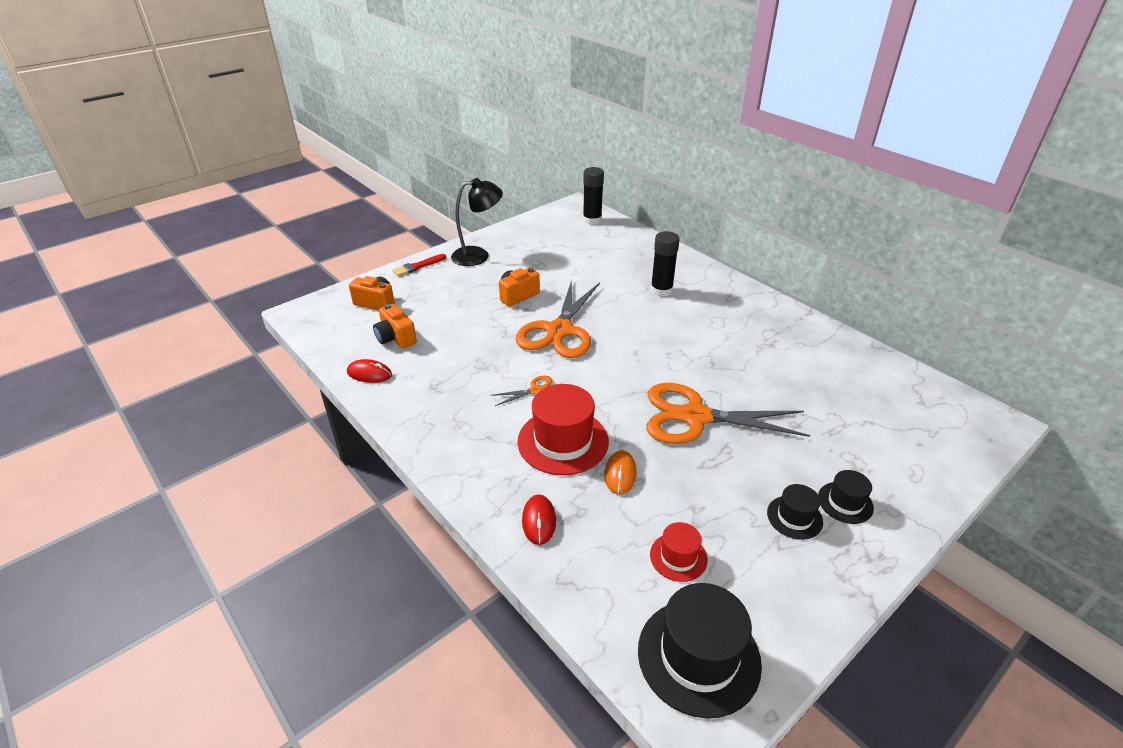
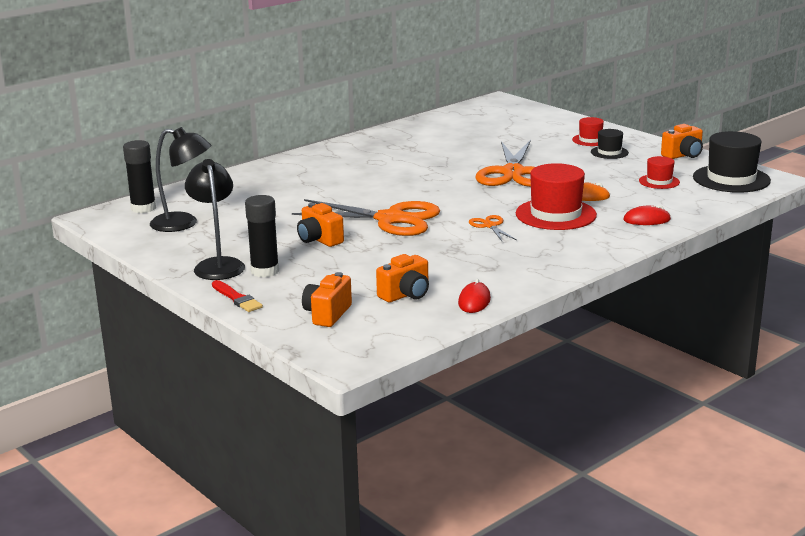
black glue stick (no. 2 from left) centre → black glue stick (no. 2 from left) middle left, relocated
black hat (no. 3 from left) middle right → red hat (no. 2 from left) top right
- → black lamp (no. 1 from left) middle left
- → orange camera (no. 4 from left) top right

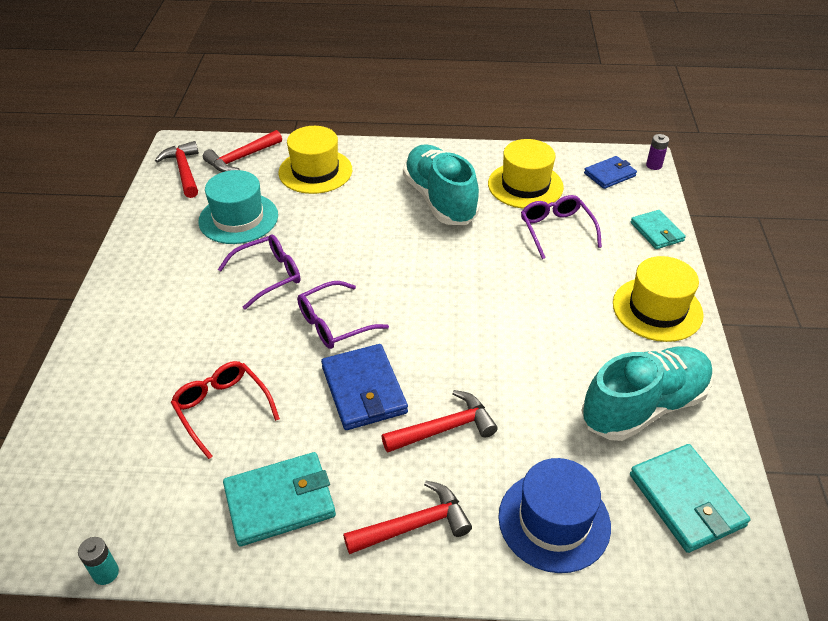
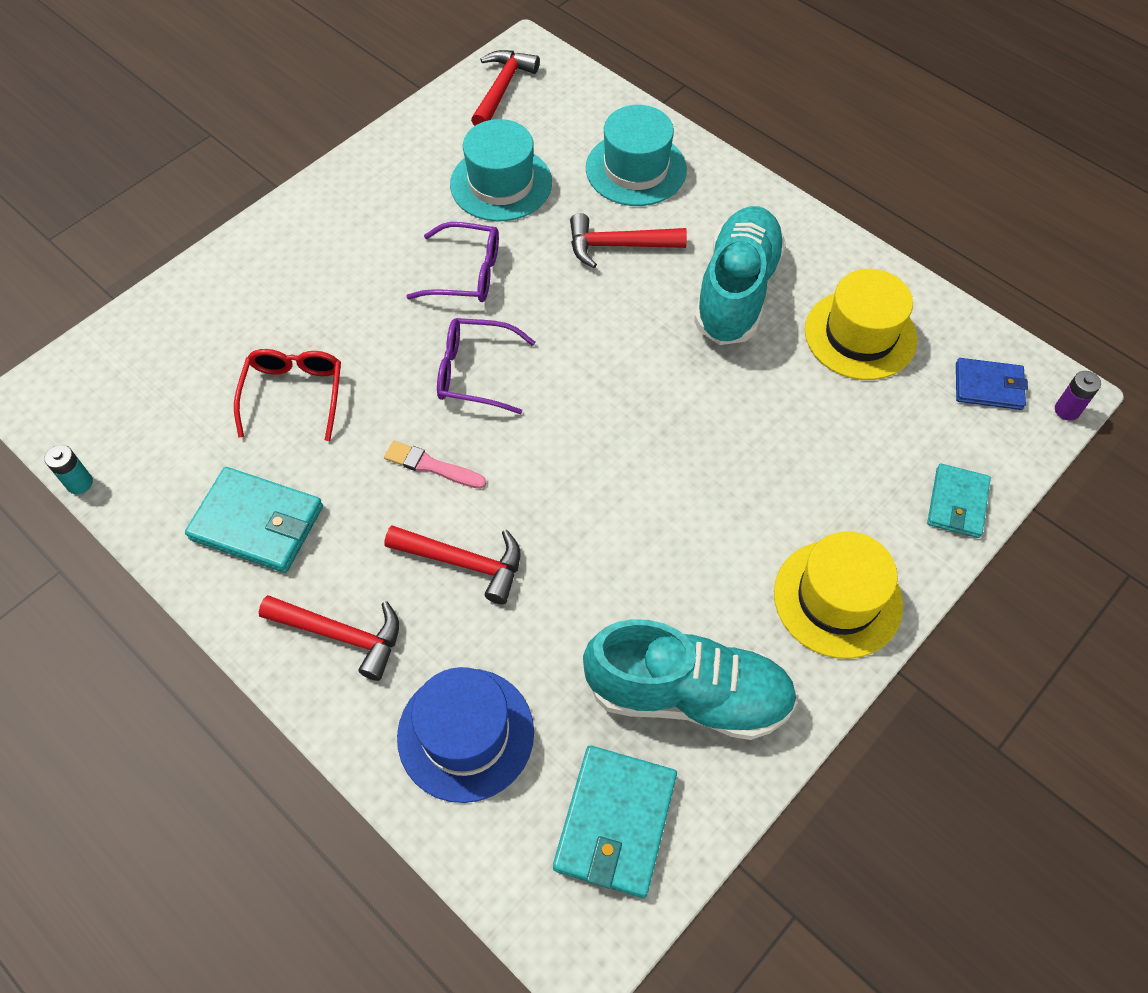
red hammer (no. 2 from left in the first image) top left → red hammer (no. 4 from left) top centre, relocated
yellow hat (no. 1 from left) top centre → turquoise hat (no. 2 from left) top centre
blue wallet (no. 1 from left) centre → pink brush centre
purple glasses (no. 3 from left) middle right → -

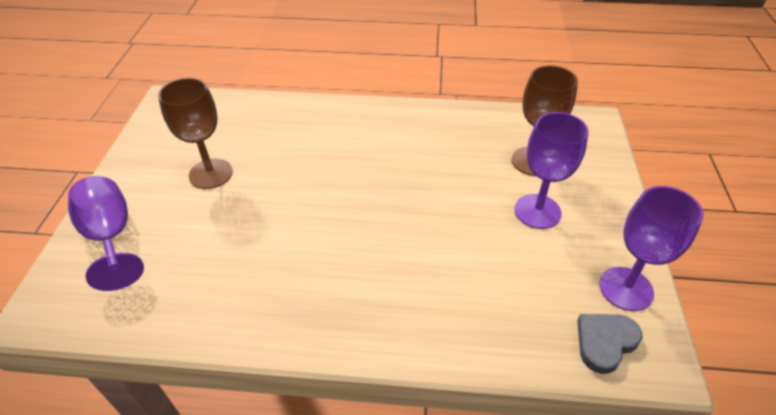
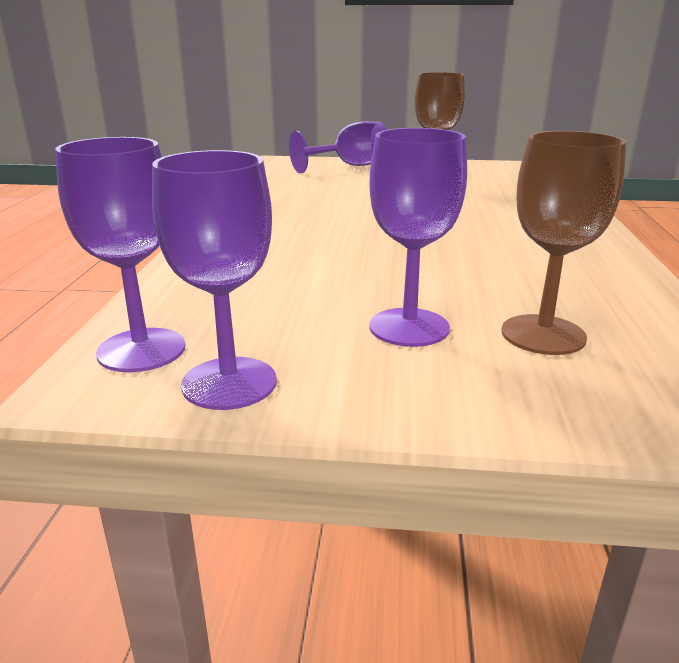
grey heart bottom right → purple goblet (no. 1 from left) middle left

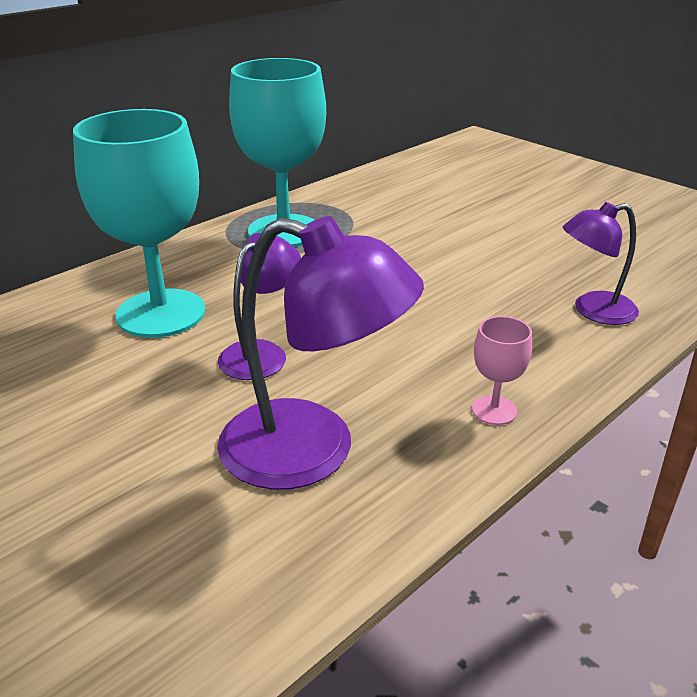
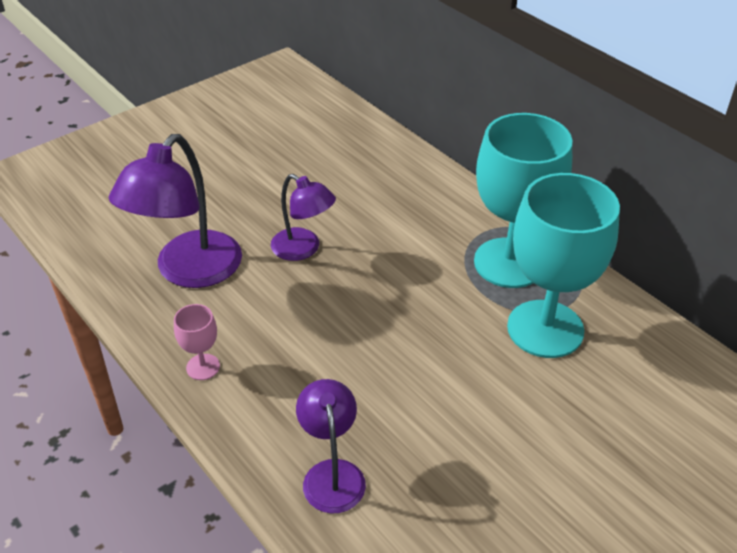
turquoise goblet (no. 1 from left in the first image) top left → turquoise goblet (no. 2 from left) middle right, relocated

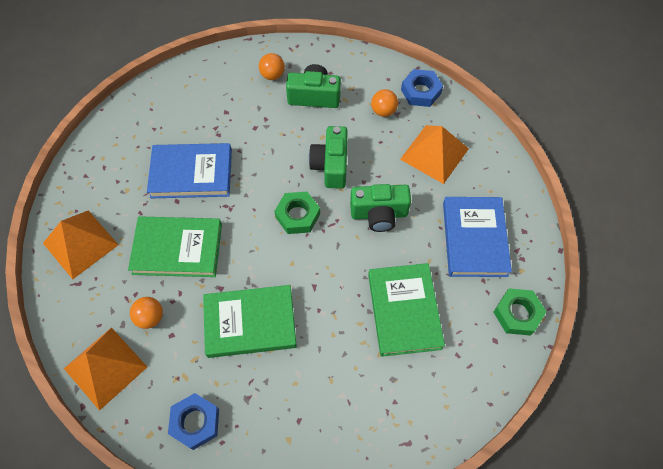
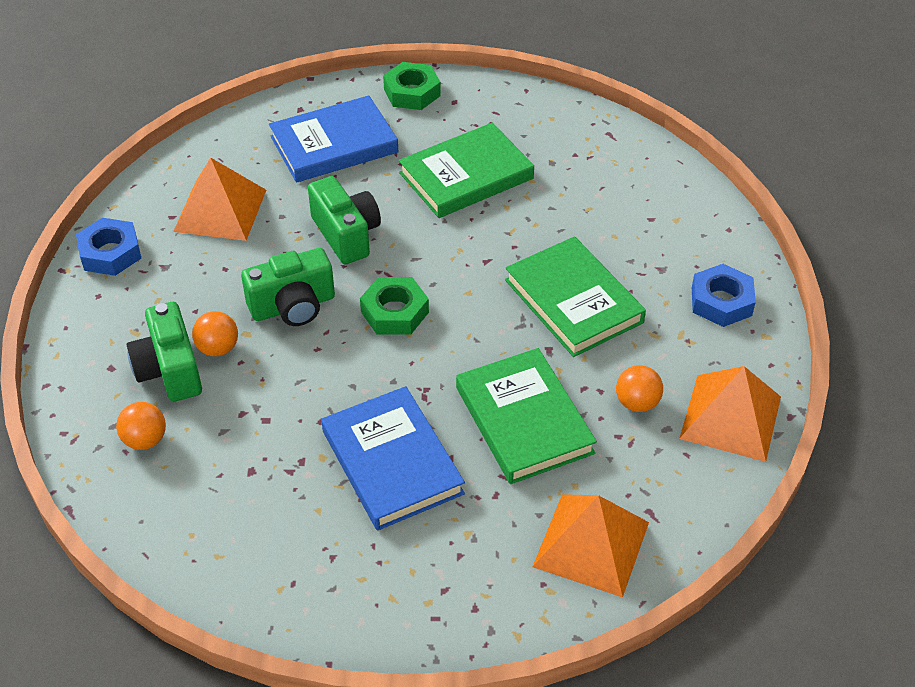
orange ball (no. 3 from left in the first image) top centre → orange ball (no. 2 from left) middle left, relocated

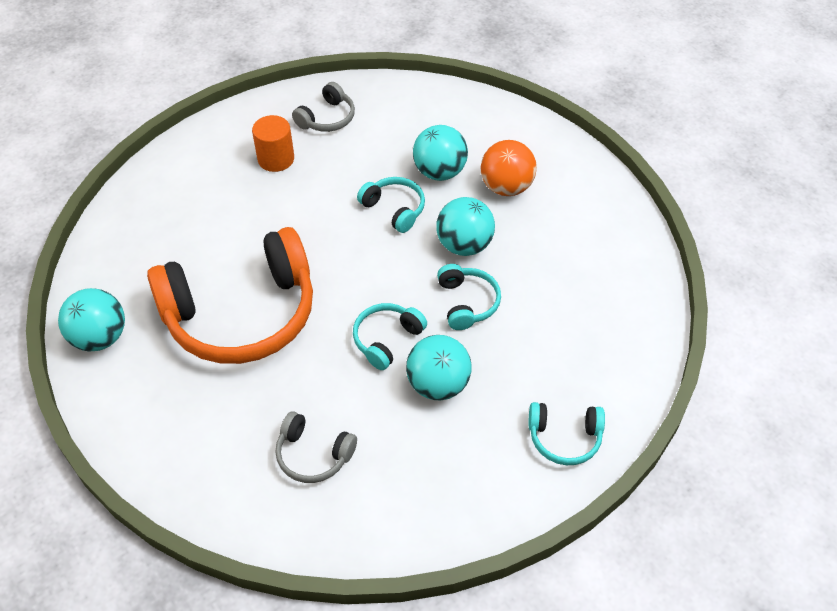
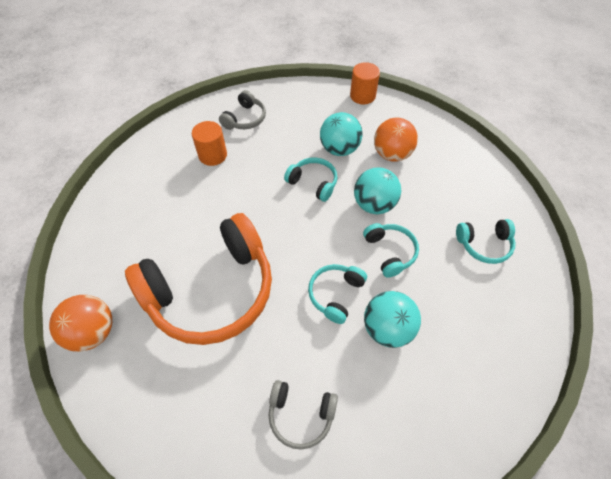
turquoise ball (no. 1 from left) middle left → orange ball (no. 1 from left) bottom left
turquoise headphones (no. 4 from left) bottom right → turquoise headphones (no. 4 from left) middle right, relocated
- → orange cylinder (no. 2 from left) top centre

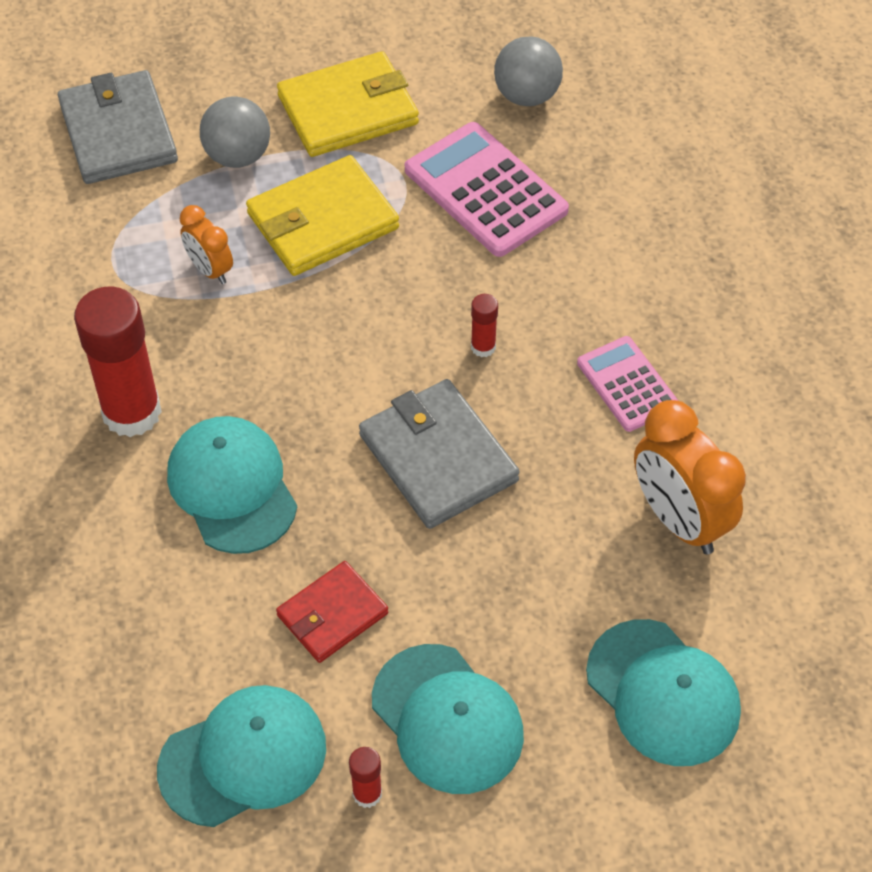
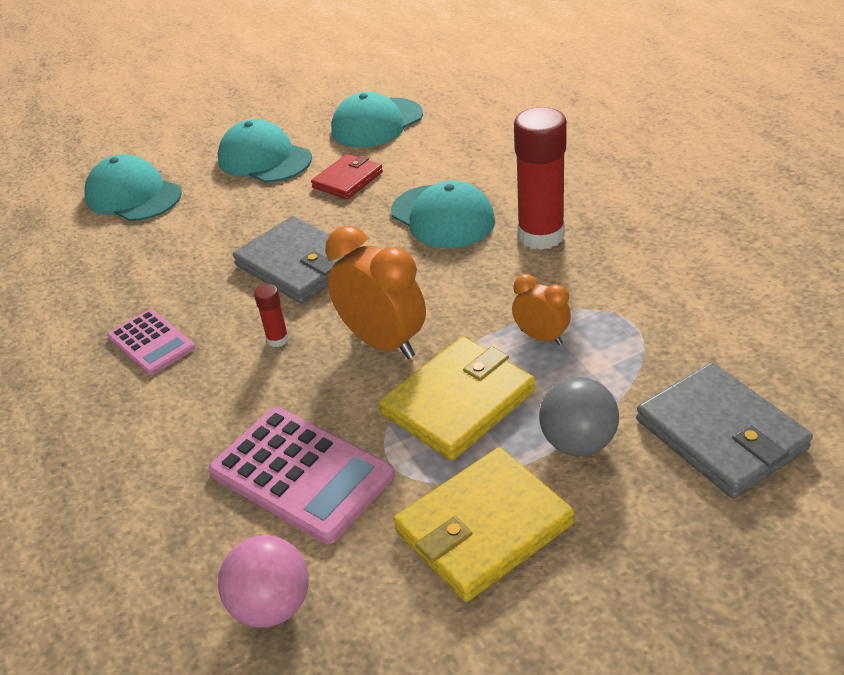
red glue stick (no. 2 from left) bottom centre → -
grey ball (no. 2 from left) top centre → pink ball bottom left
orange clock (no. 2 from left in the first image) middle right → orange clock (no. 1 from left) centre, relocated

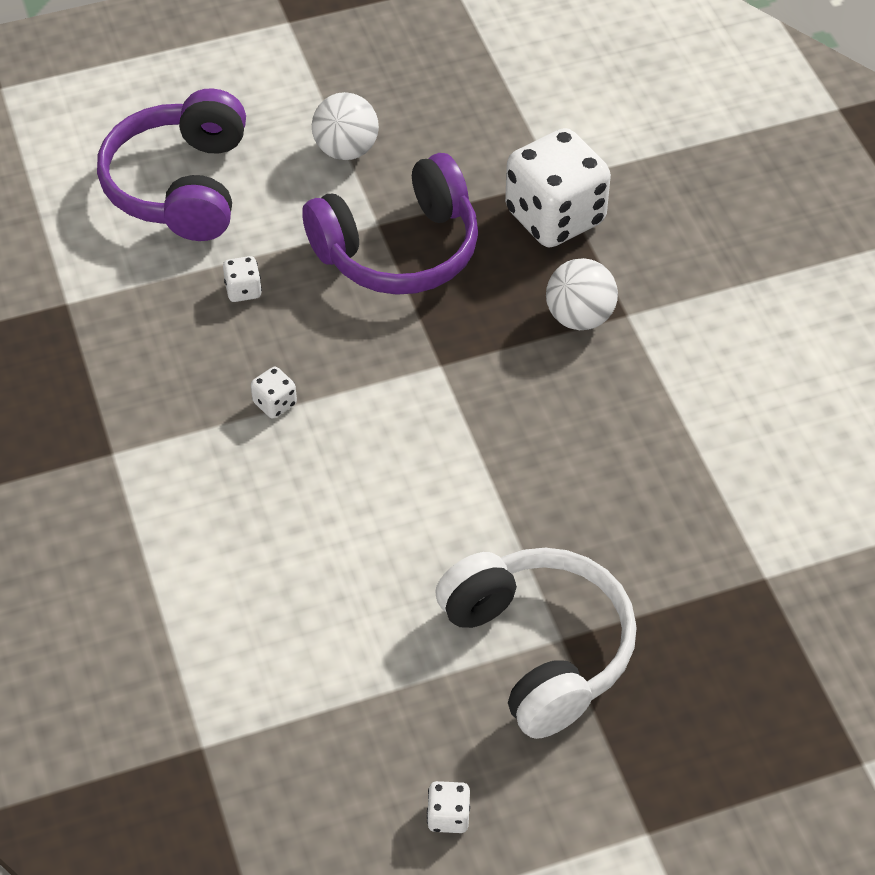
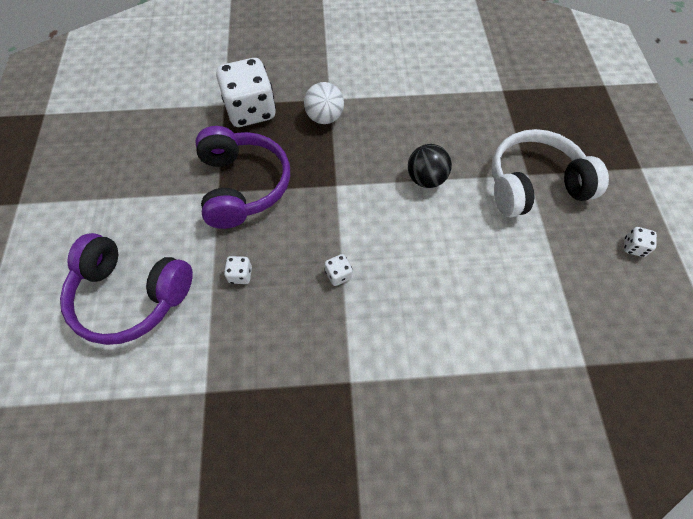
white ball (no. 1 from left) top centre → -
- → black ball top centre

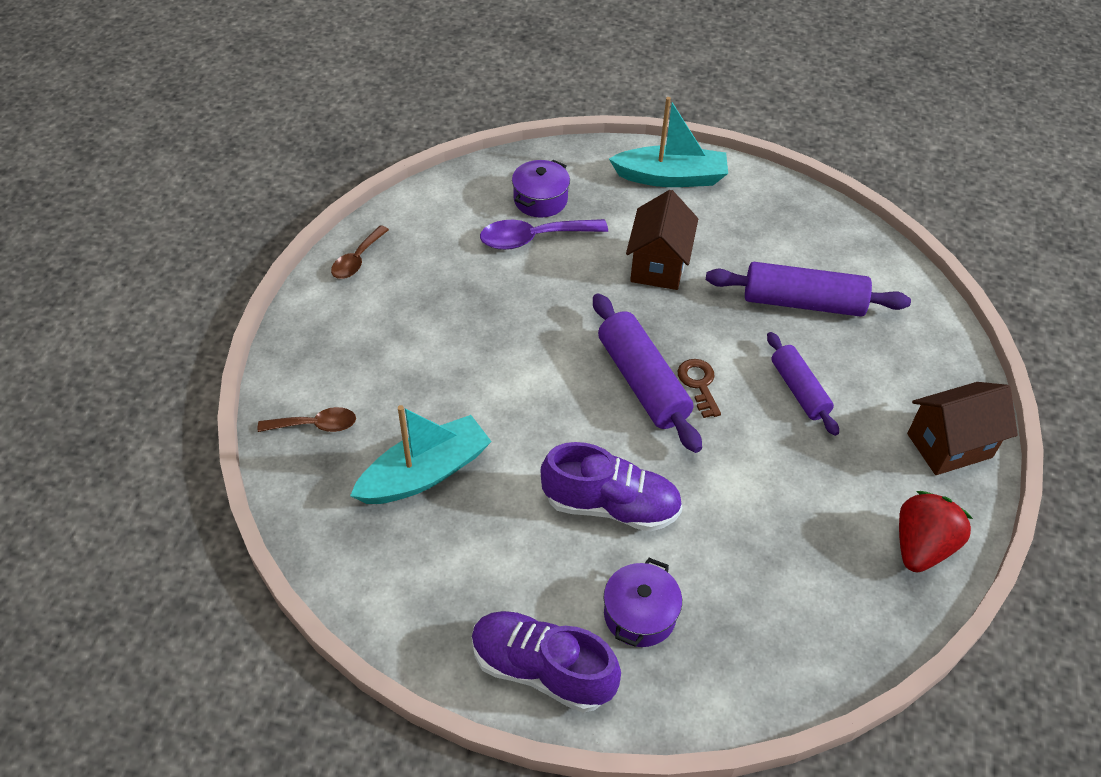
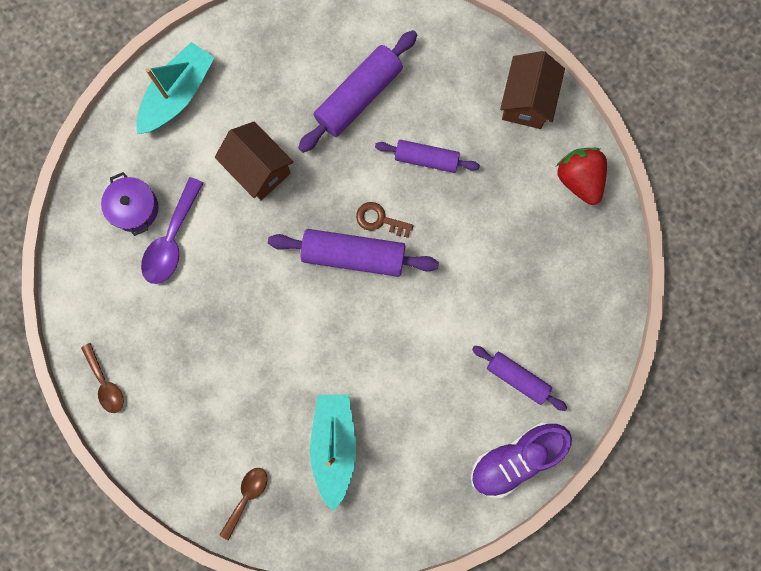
purple shoe (no. 2 from left) centre → -
purple pot (no. 2 from left) bottom centre → purple rolling pin (no. 4 from left) middle right

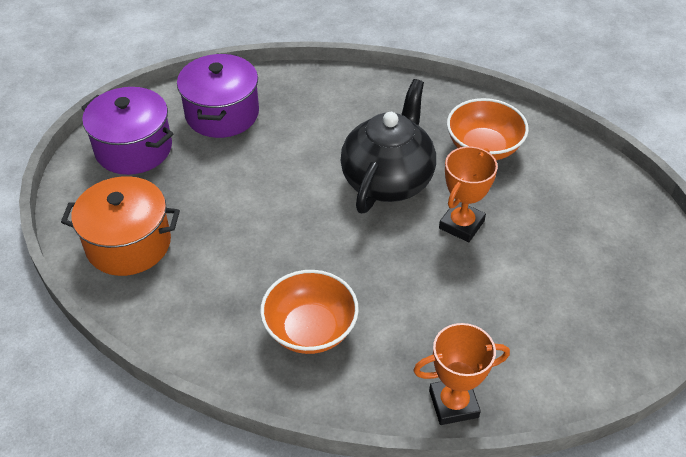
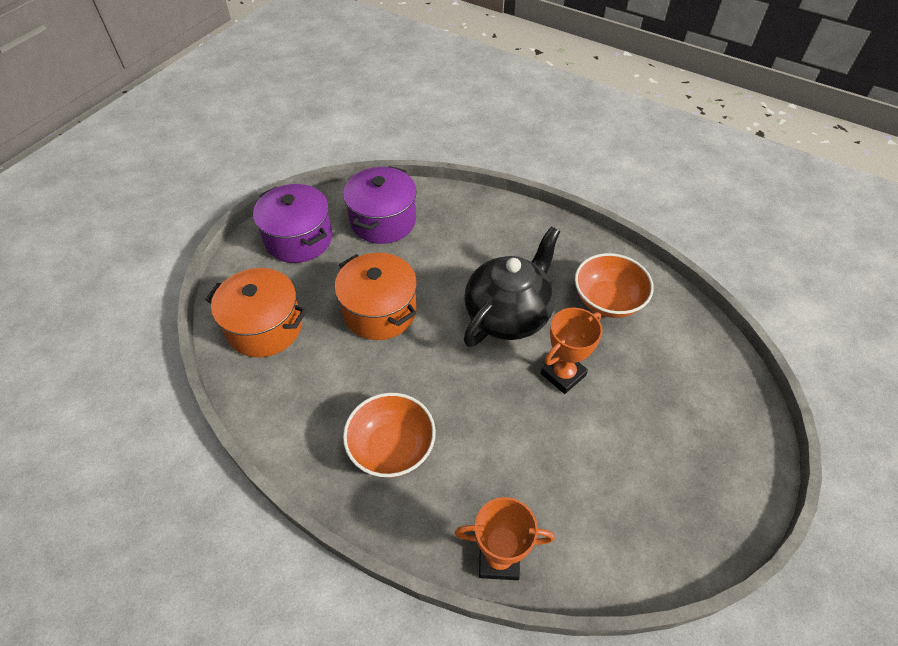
- → orange pot (no. 2 from left) centre

